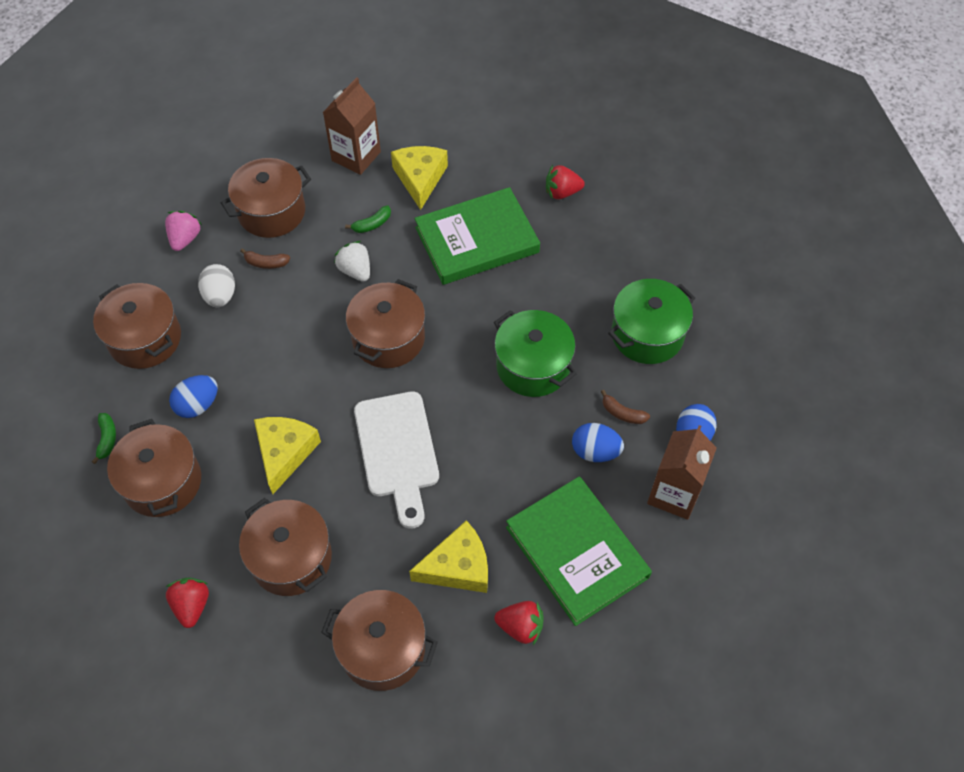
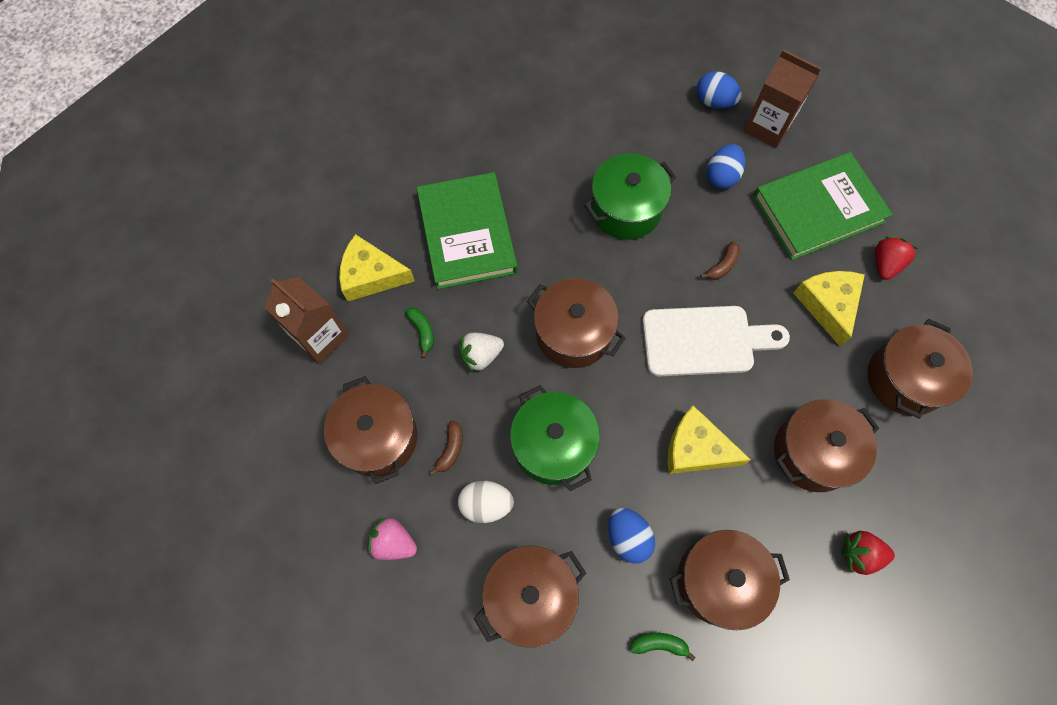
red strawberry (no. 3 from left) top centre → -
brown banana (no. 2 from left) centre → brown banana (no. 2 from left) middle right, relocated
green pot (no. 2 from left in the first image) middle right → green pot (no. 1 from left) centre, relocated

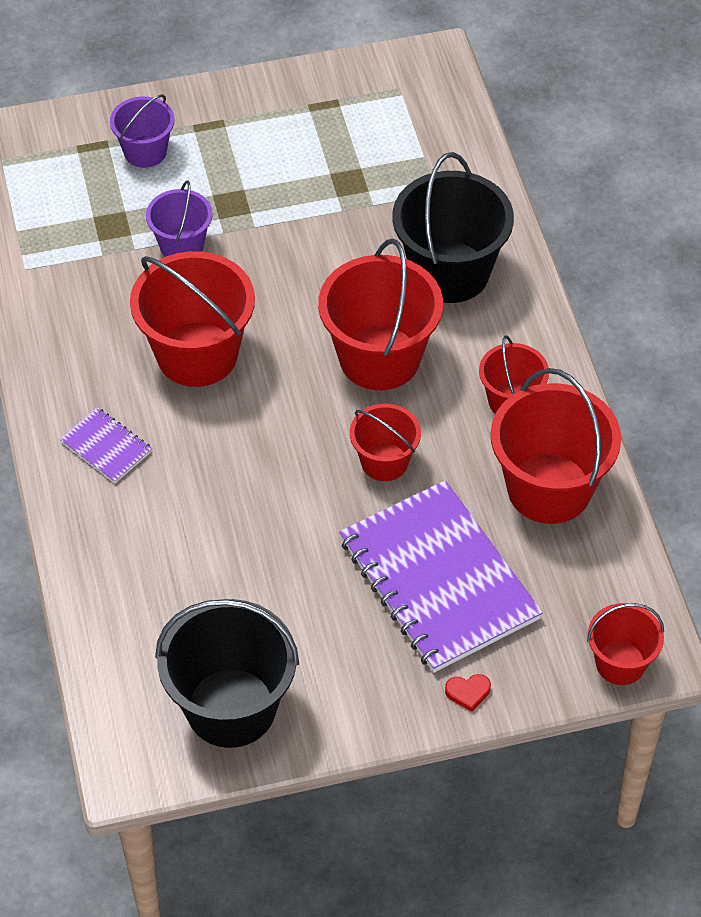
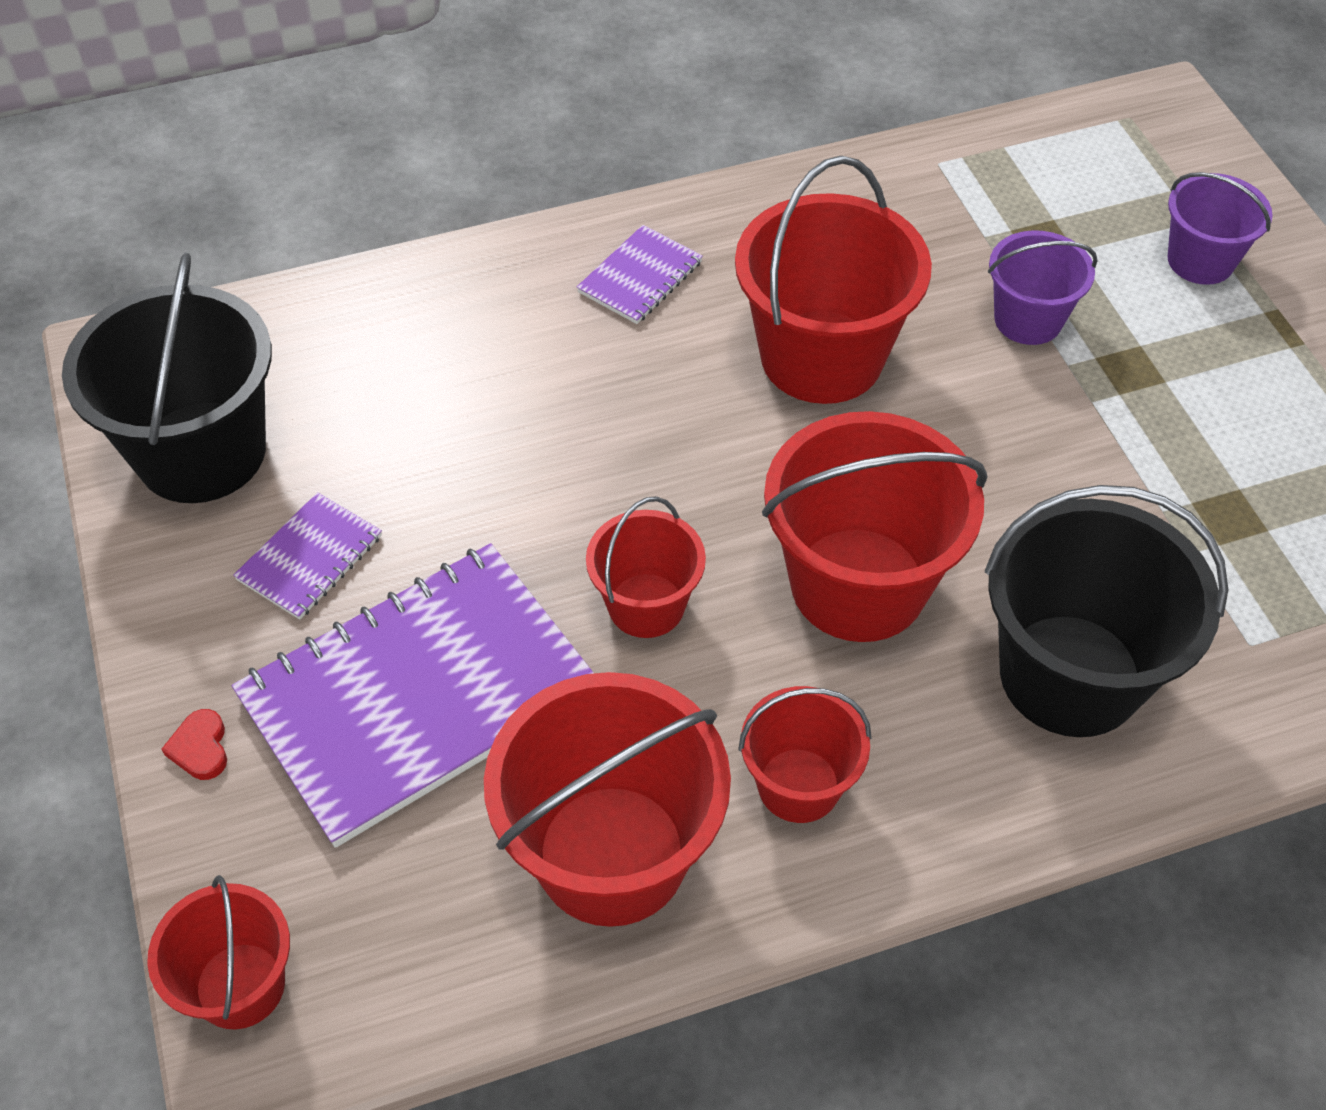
- → purple notebook (no. 1 from left) middle left

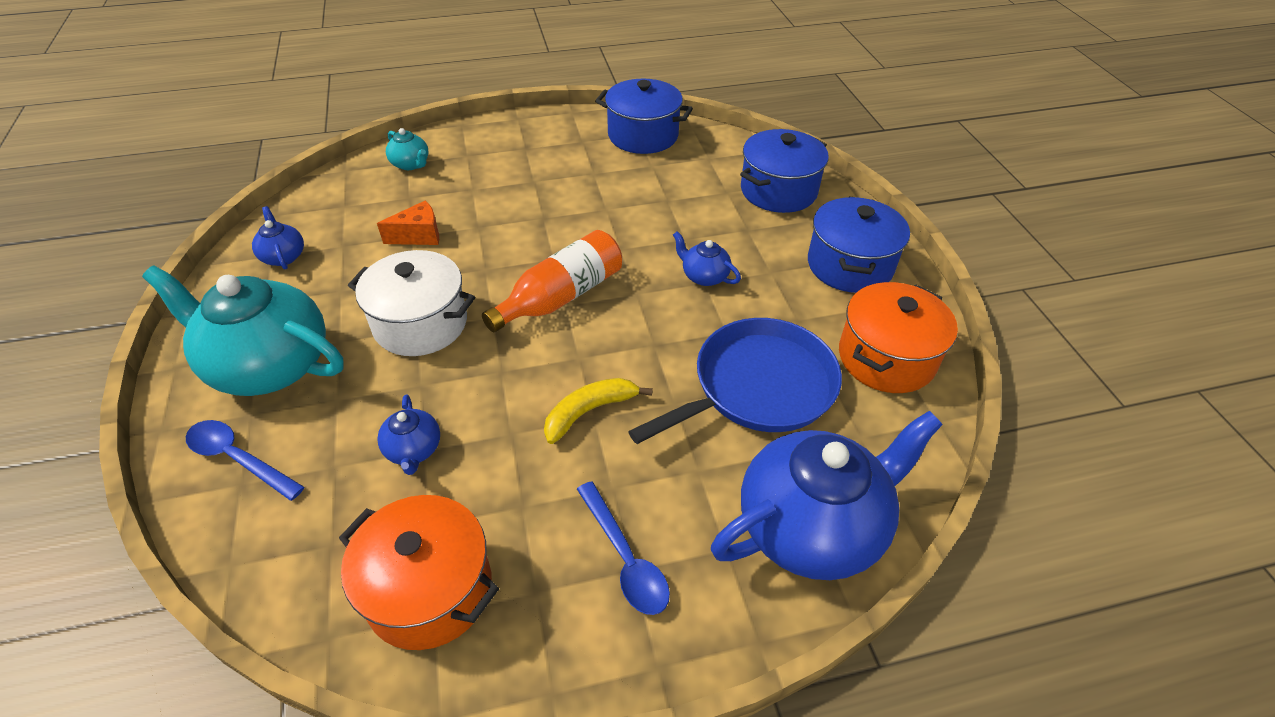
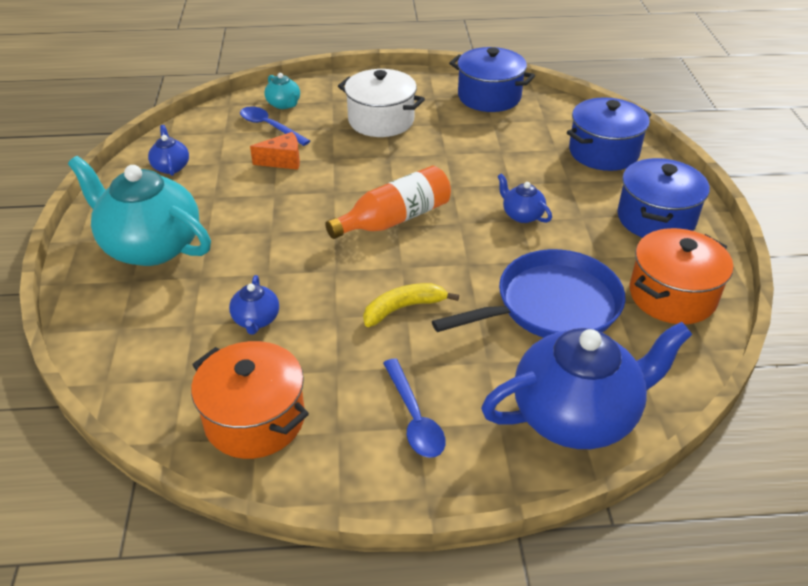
blue spoon (no. 1 from left) middle left → blue spoon (no. 1 from left) top centre, relocated
white pot middle left → white pot top centre, relocated

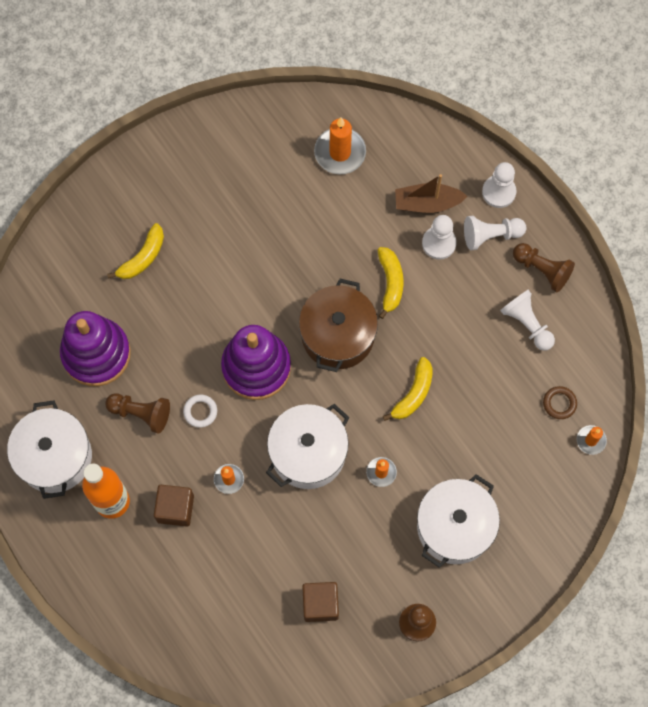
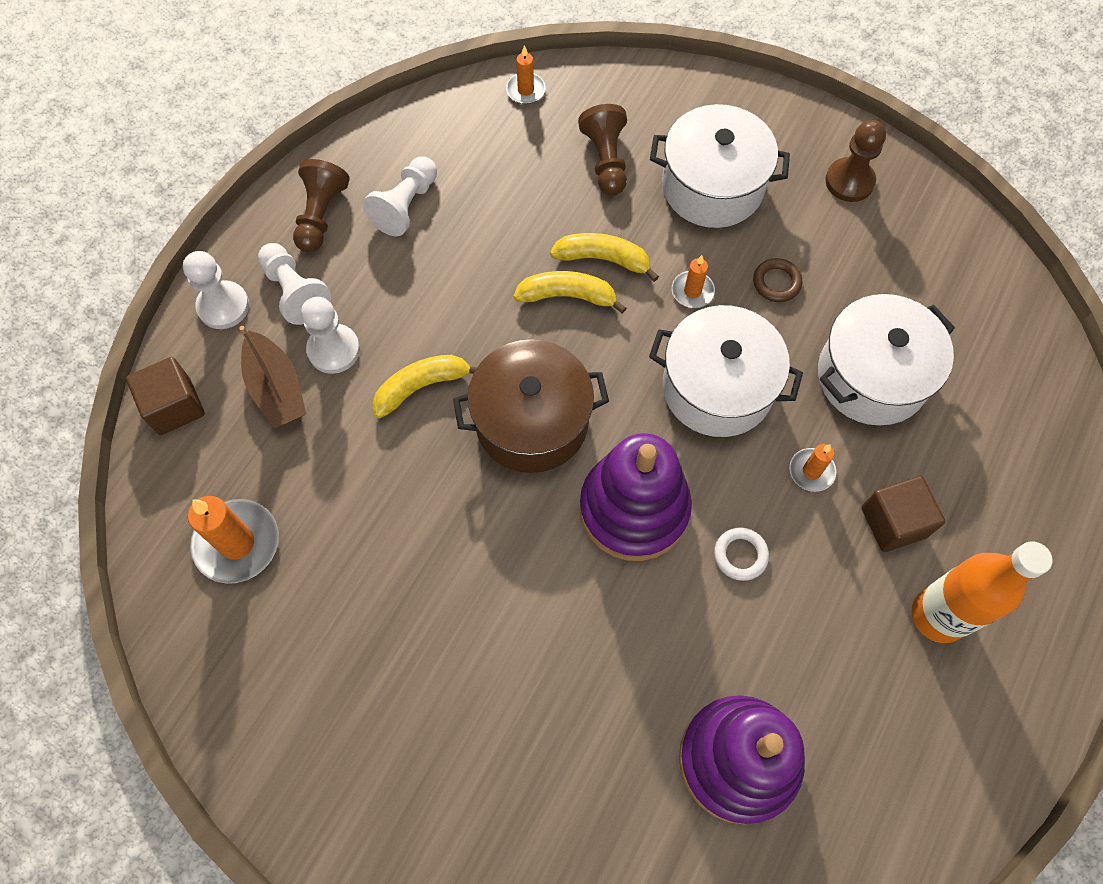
white pot (no. 1 from left in the first image) middle left → white pot (no. 3 from left) middle right, relocated
brown pawn (no. 1 from left in the first image) middle left → brown pawn (no. 2 from left) top centre, relocated
yellow banana (no. 1 from left in the first image) middle left → yellow banana (no. 3 from left) top centre, relocated
brown cube (no. 2 from left in the first image) bottom centre → brown cube (no. 1 from left) middle left, relocated
brown ring middle right → brown ring top right, relocated

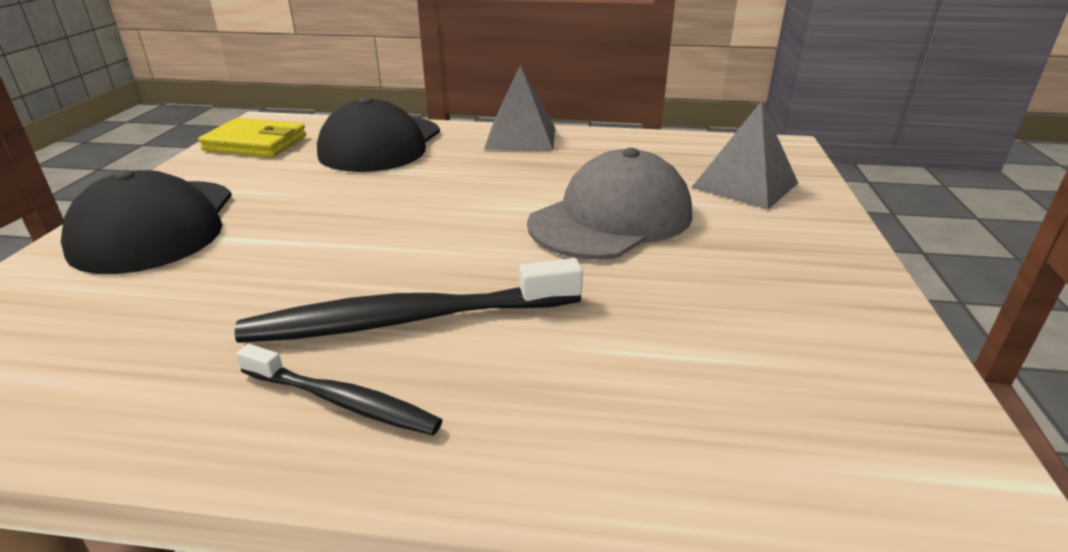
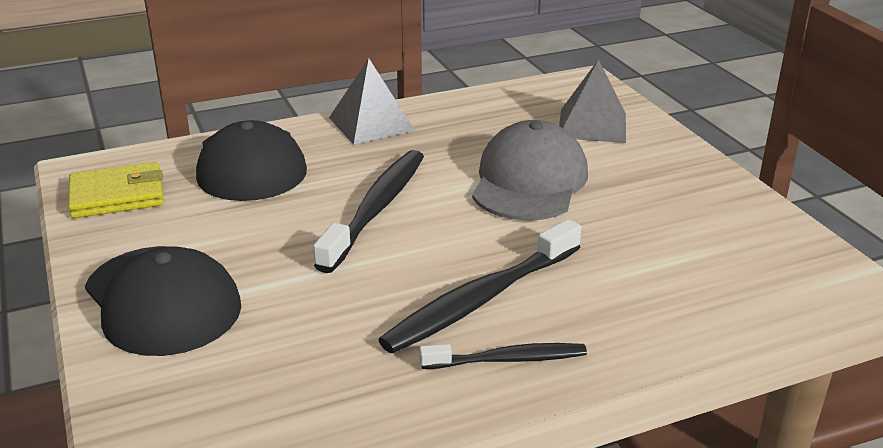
- → black toothbrush (no. 1 from left) centre

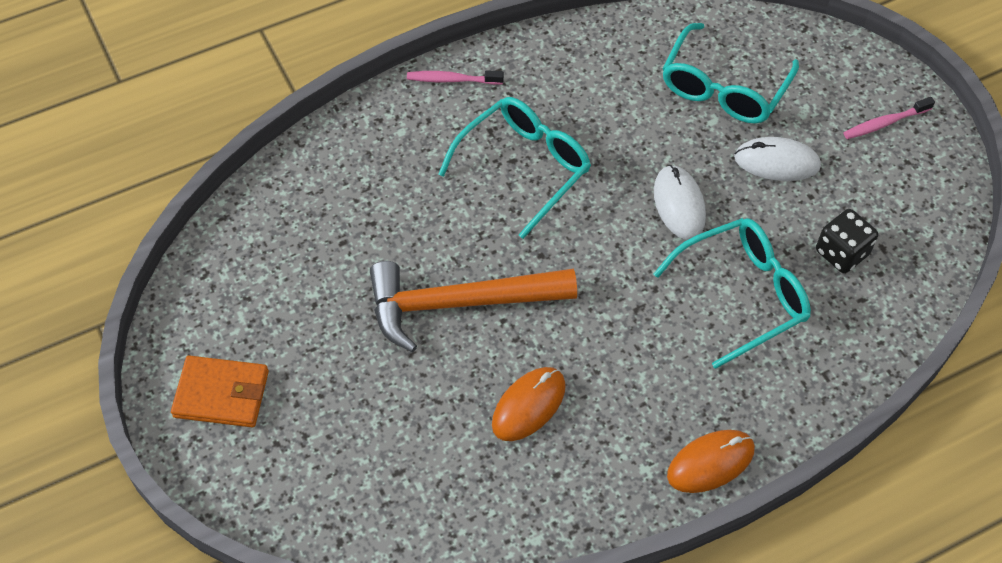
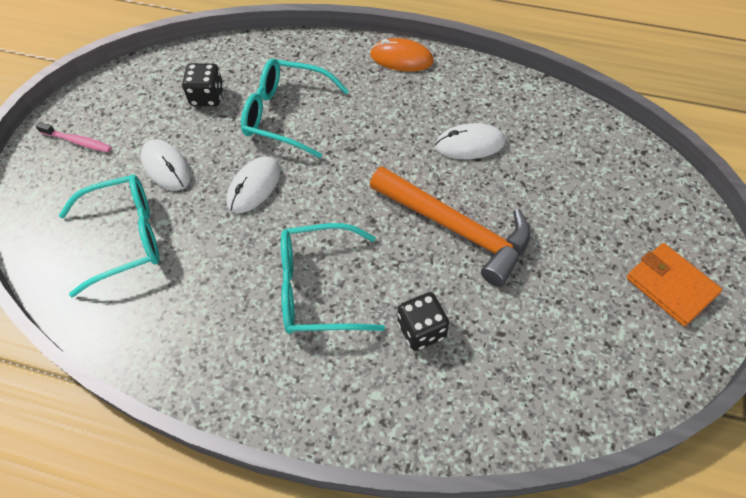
pink toothbrush (no. 1 from left) top centre → -
orange mouse (no. 1 from left) bottom centre → white mouse (no. 3 from left) top centre
- → black dice (no. 2 from left) centre

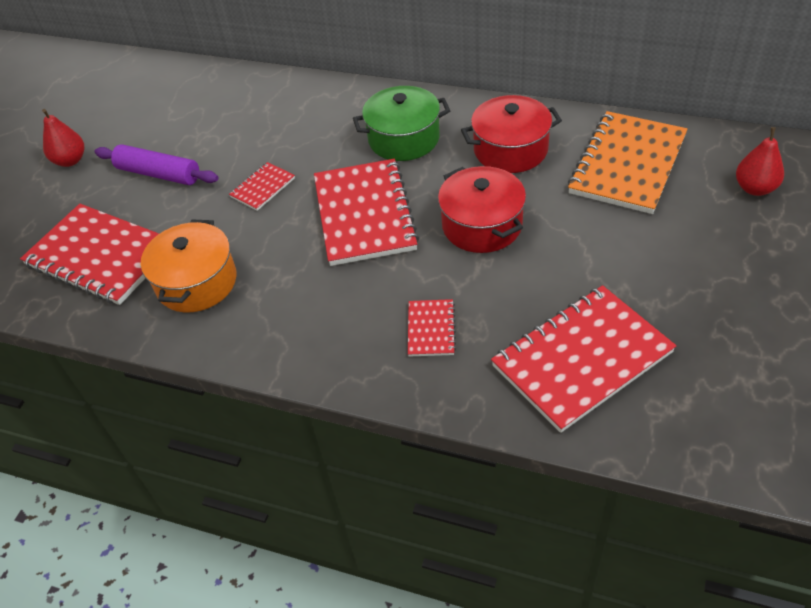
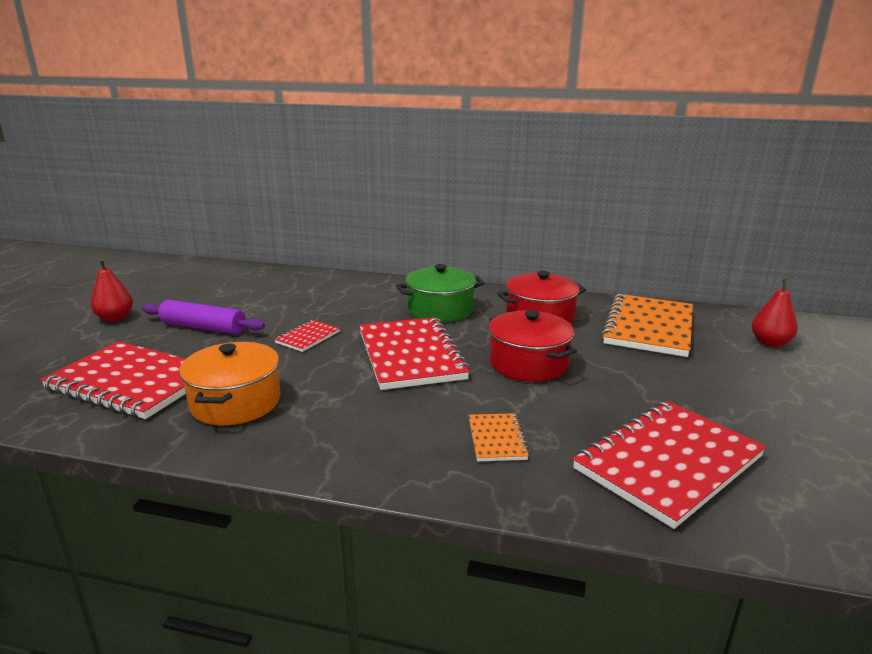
red notebook (no. 4 from left) centre → orange notebook (no. 1 from left) bottom centre

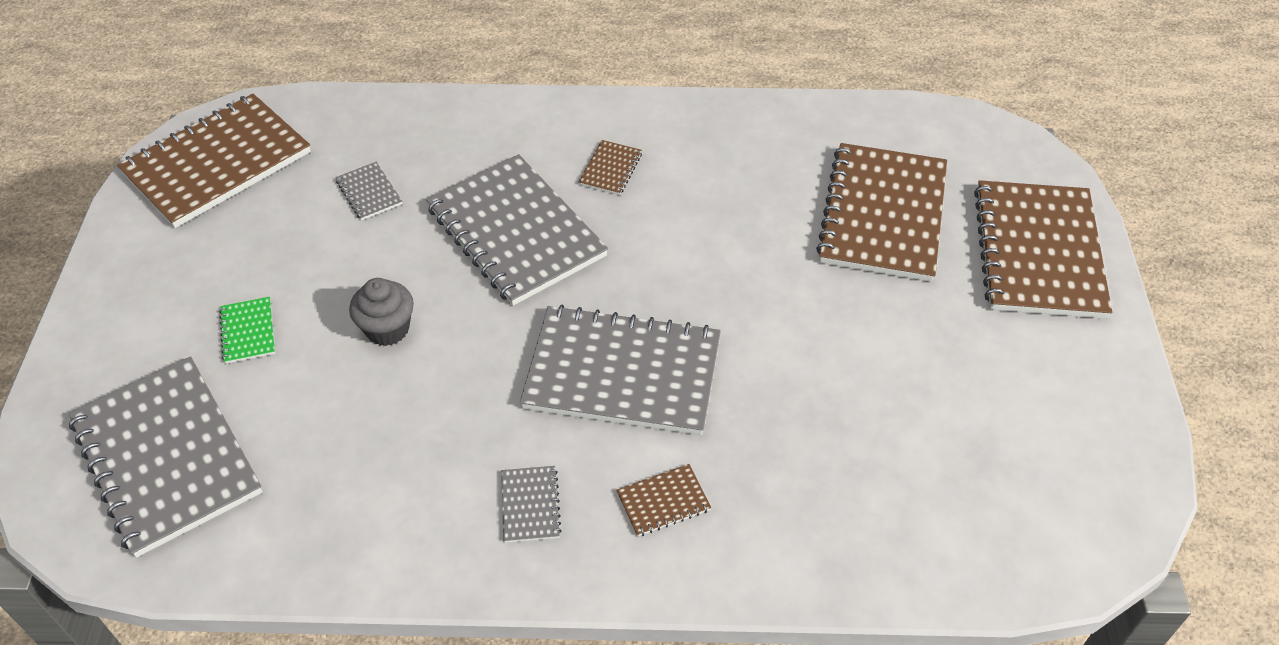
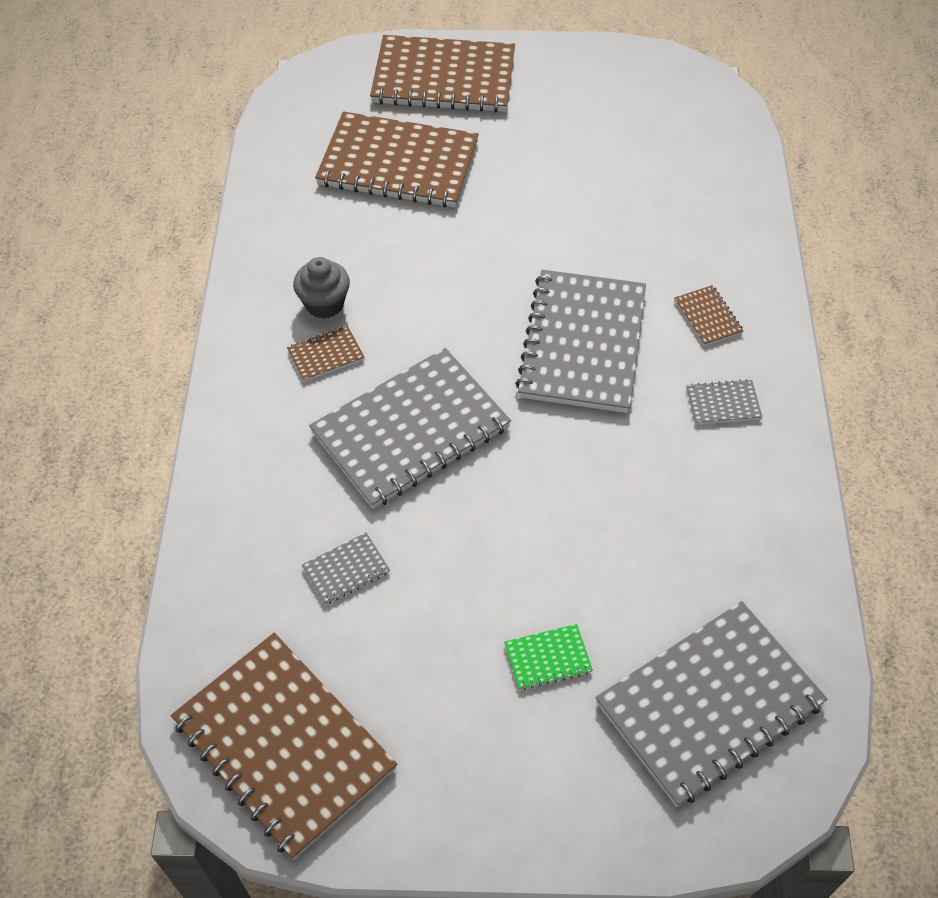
grey cupcake middle left → grey cupcake top centre, relocated
brown notebook (no. 2 from left) top centre → brown notebook (no. 2 from left) centre, 45 degrees counterclockwise

